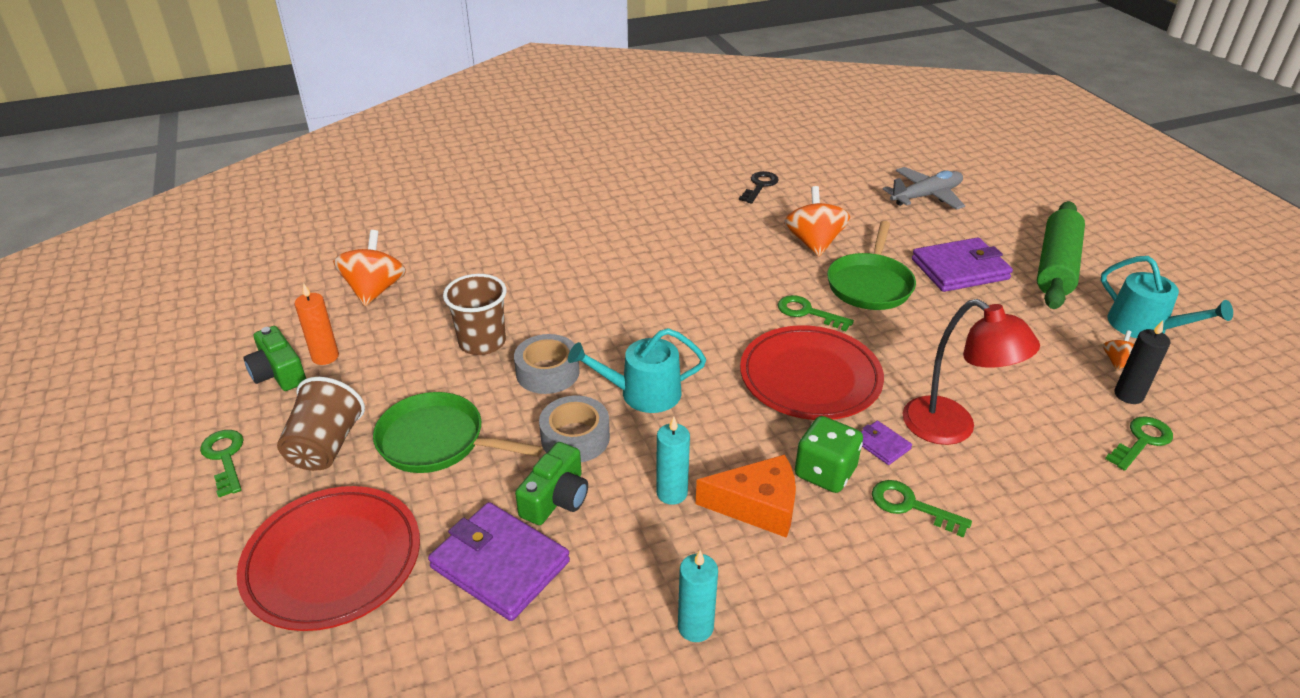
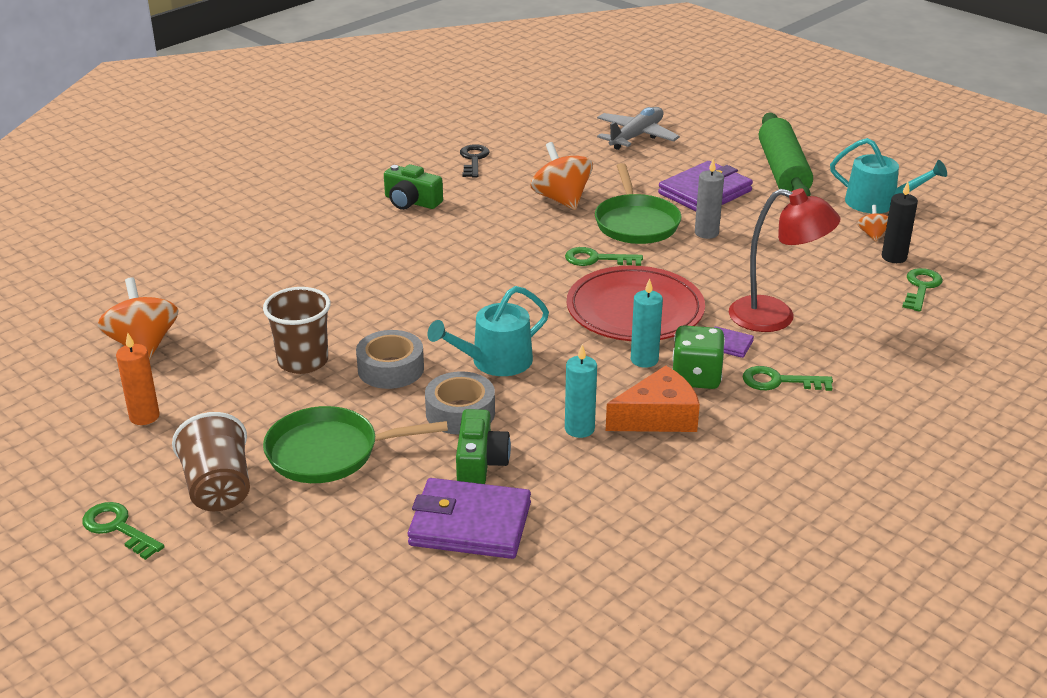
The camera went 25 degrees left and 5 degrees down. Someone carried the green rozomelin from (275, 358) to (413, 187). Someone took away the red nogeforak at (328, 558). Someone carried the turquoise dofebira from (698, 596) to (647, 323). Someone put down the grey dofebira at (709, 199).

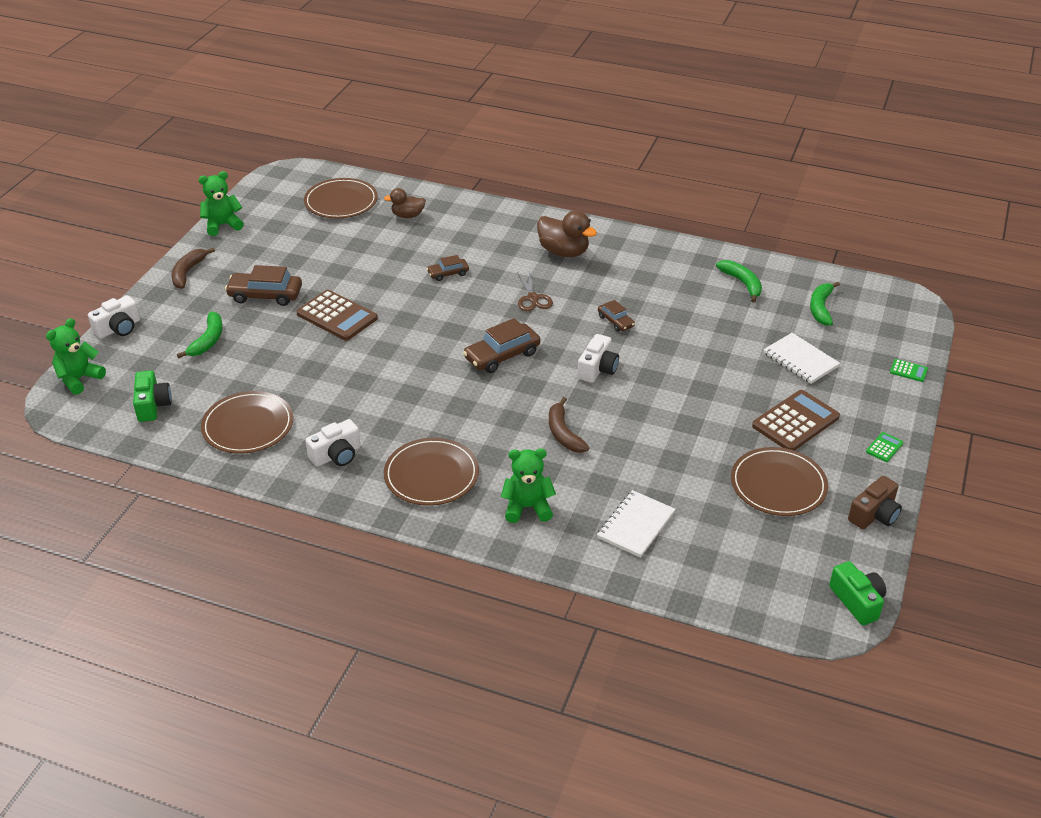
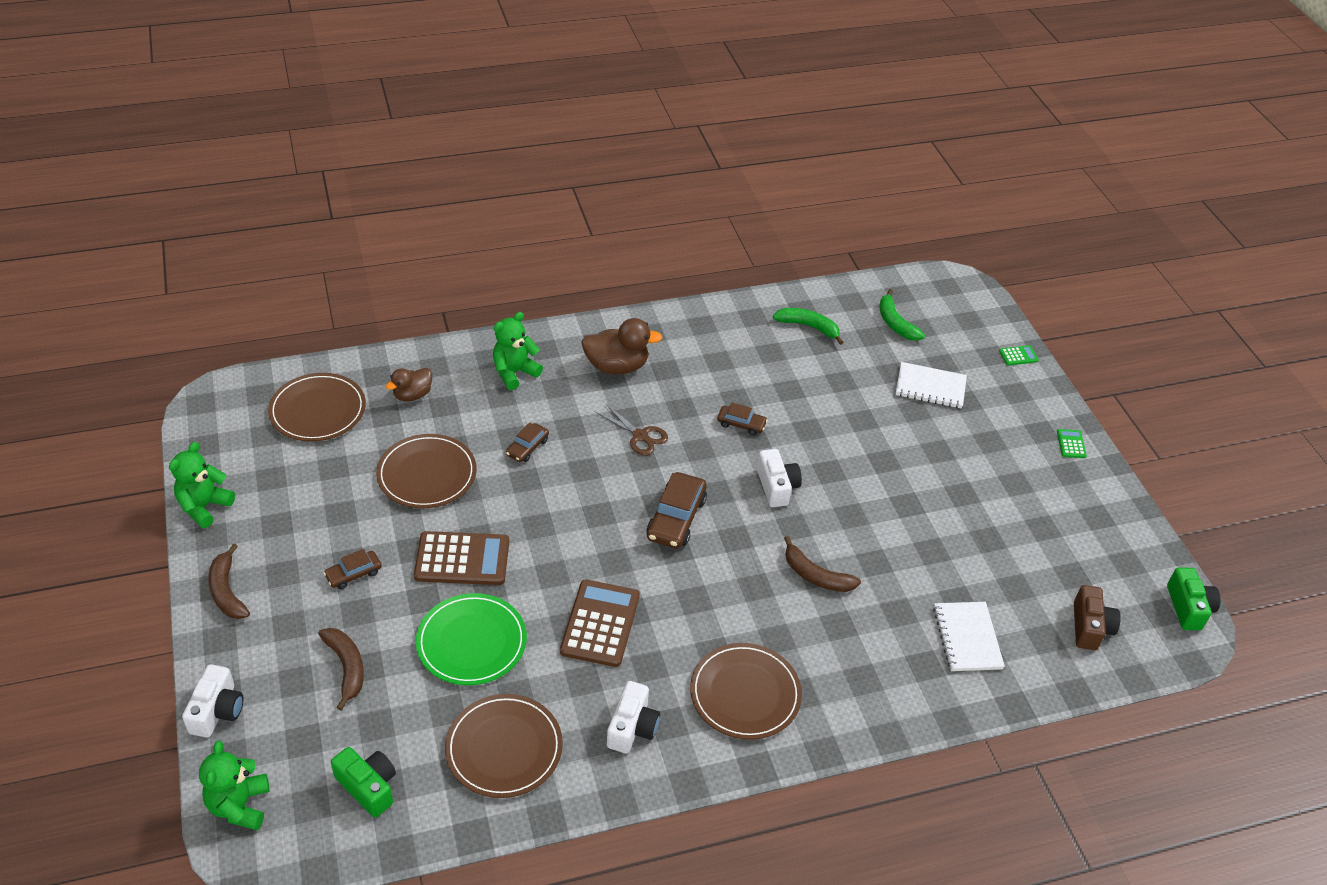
The camera went 40 degrees left and 5 degrees up. Someone scaled the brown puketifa at (263, 285) by 0.57. Someone repainted the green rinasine at (200, 335), which became the brown rinasine at (341, 669). Someone carried the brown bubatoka from (796, 420) to (600, 623). Someone carried the brown nogeforak from (779, 481) to (426, 471). Someone carried the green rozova from (528, 485) to (518, 351). Someone carried the brown rozomelin from (875, 502) to (1097, 617). Someone rotated the green rozomelin at (857, 593) by 60 degrees clockwise. Someone put down the green nogeforak at (471, 639).

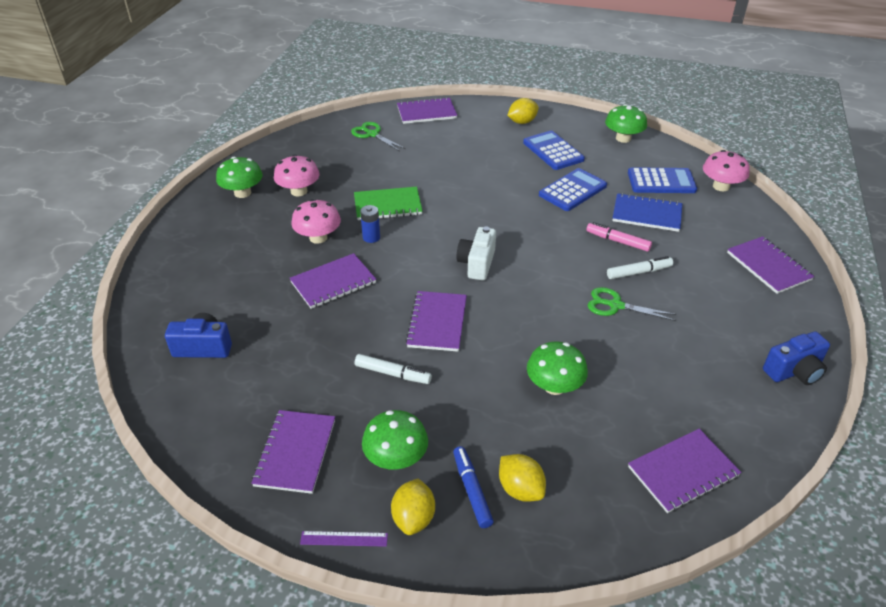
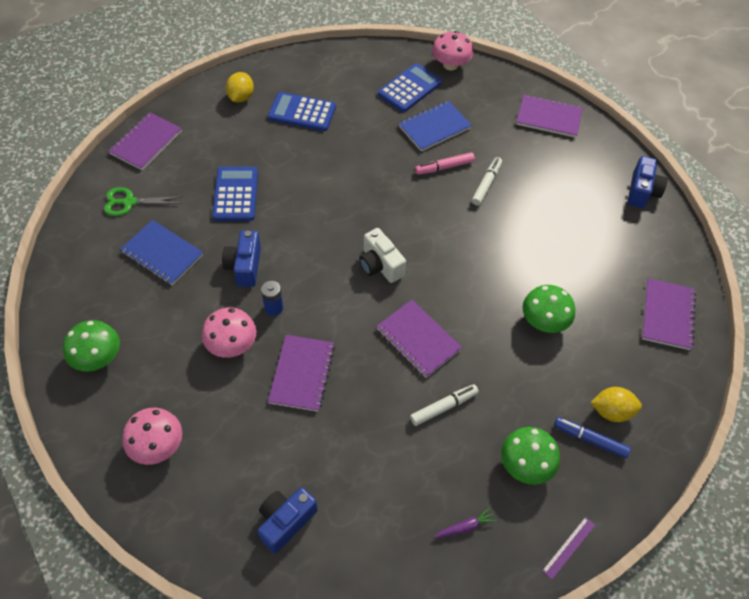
The camera went 50 degrees left and 15 degrees up. Someone took away the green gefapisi at (626, 123). Someone carried the pink gefapisi from (297, 175) to (152, 436). Someone carried the blue bubatoka from (573, 189) to (235, 194). Someone swapped the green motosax at (388, 203) for the blue rozomelin at (241, 258). Someone took away the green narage at (632, 304). Someone swapped the purple motosax at (293, 452) for the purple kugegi at (465, 523). Someone took away the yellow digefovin at (413, 507). Someone put down the blue motosax at (161, 252).

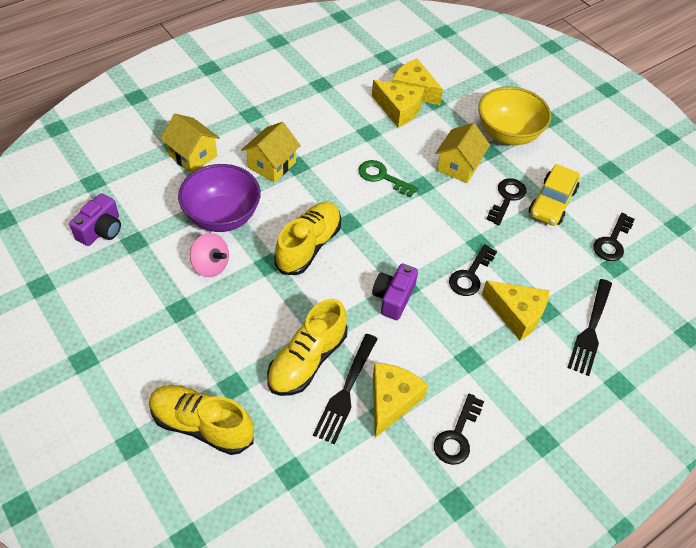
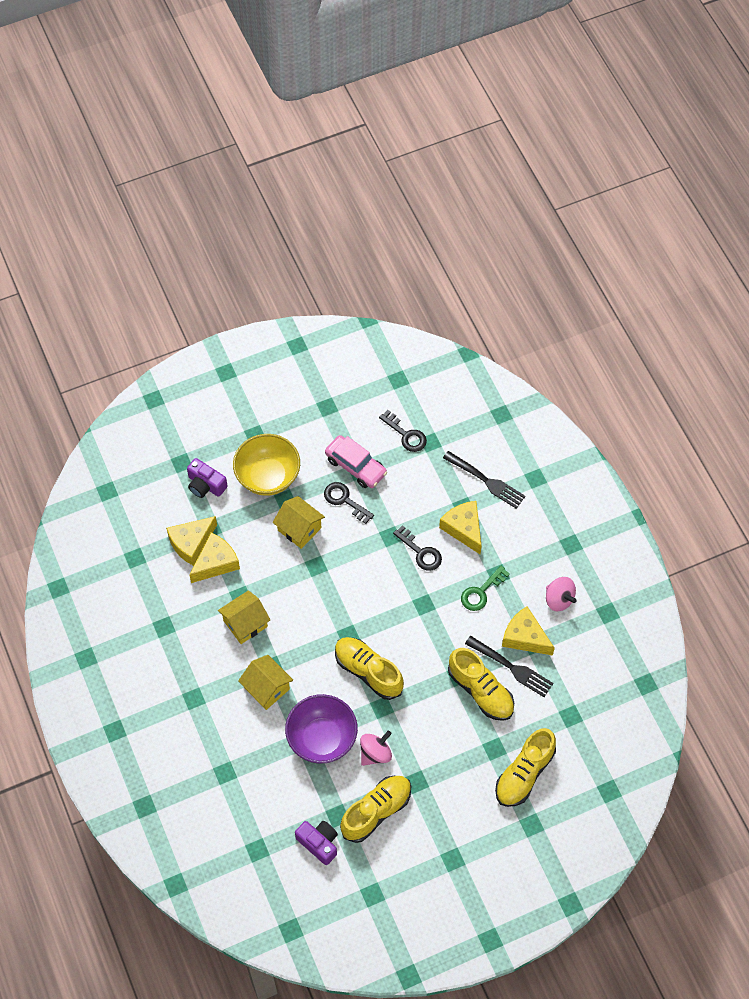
The camera went 75 degrees left and 10 degrees up. Someone carried the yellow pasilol from (190, 143) to (244, 617). Someone carried the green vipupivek from (388, 179) to (485, 588). Someone repainted the yellow puketifa at (554, 195), which became the pink puketifa at (356, 461). Someone carried the purple rozomelin from (395, 292) to (207, 478). Someone rotated the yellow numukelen at (516, 310) by 75 degrees counterclockwise. Someone swapped the black vipupivek at (459, 429) for the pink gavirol at (561, 594). Someone put down the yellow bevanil at (375, 809).

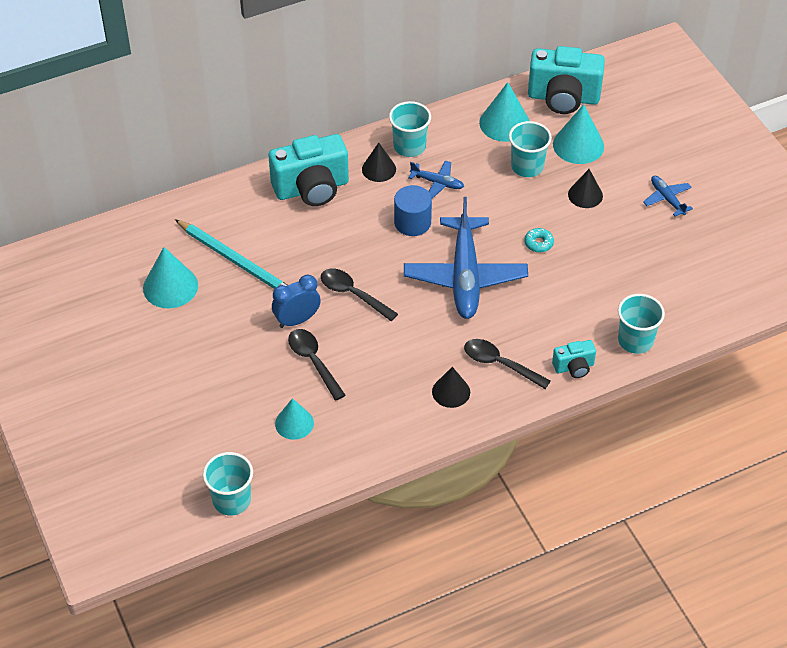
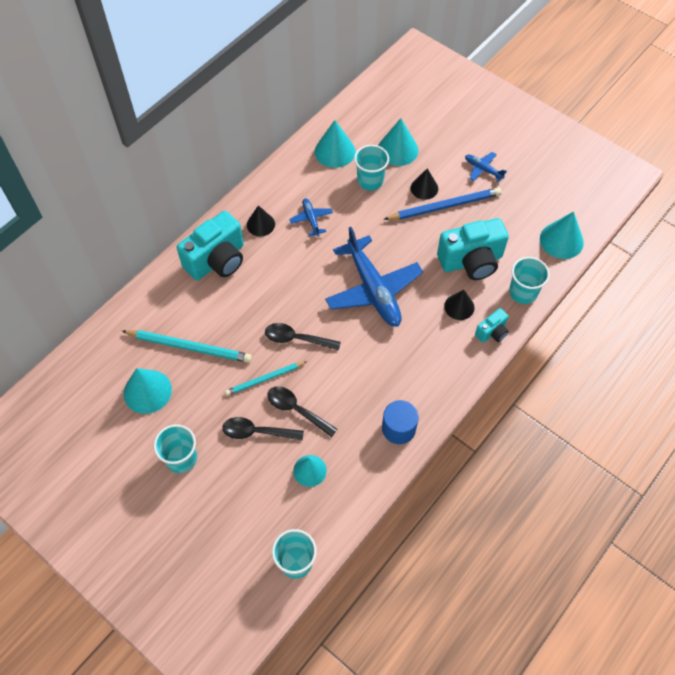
The camera went 25 degrees left and 10 degrees up. Someone carried the turquoise rozomelin from (566, 80) to (473, 249). Someone carried the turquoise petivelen from (410, 129) to (175, 448). Someone rotated the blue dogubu at (436, 180) by 105 degrees counterclockwise. Someone carried the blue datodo from (413, 210) to (400, 422). Someone took away the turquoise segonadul at (539, 240). Someone swapped the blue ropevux at (296, 301) for the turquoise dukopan at (266, 378). Someone carried the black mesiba from (507, 364) to (263, 429). Someone carried the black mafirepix from (451, 387) to (459, 305). Someone put down the blue dukopan at (442, 203). Someone put down the turquoise mafirepix at (562, 235).

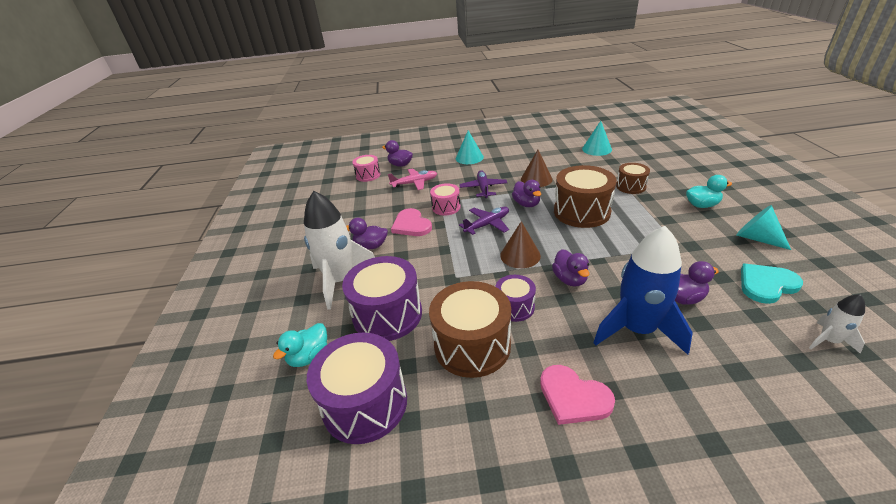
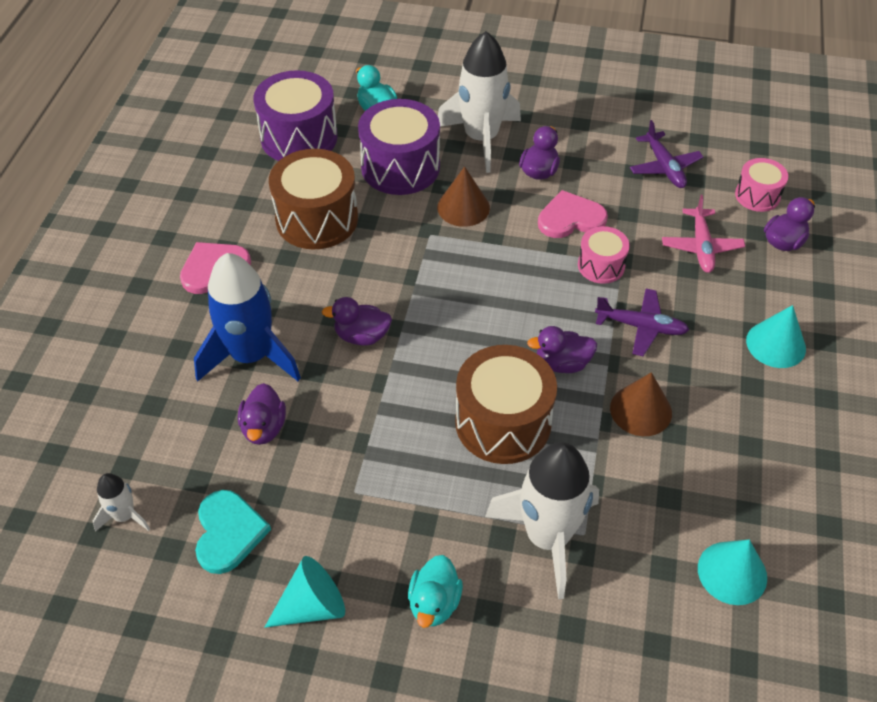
The camera went 105 degrees right and 15 degrees up. Someone swapped the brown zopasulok at (633, 178) for the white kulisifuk at (542, 520). Someone carried the purple dogubu from (484, 221) to (666, 154). Someone carried the brown mafirepix from (520, 244) to (463, 196). Someone took away the purple zopasulok at (515, 298).

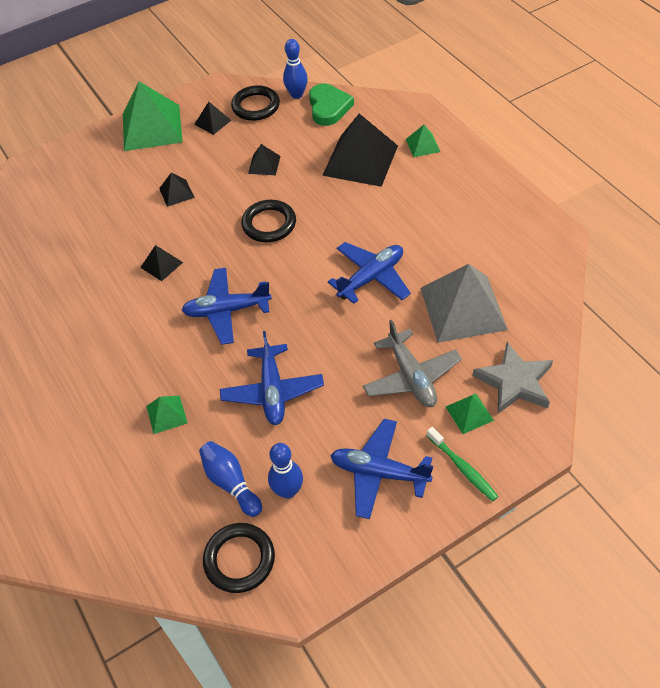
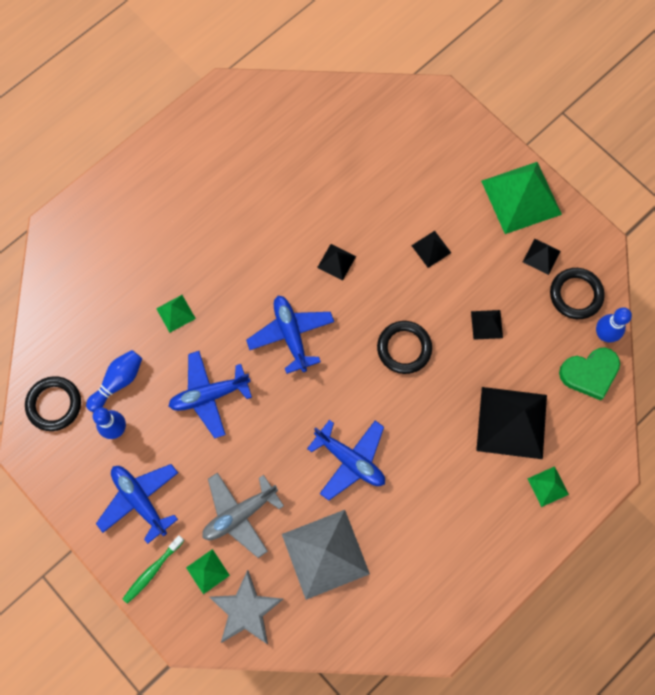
The camera went 75 degrees right and 20 degrees up. Someone rotated the blue dogubu at (381, 469) by 45 degrees counterclockwise.

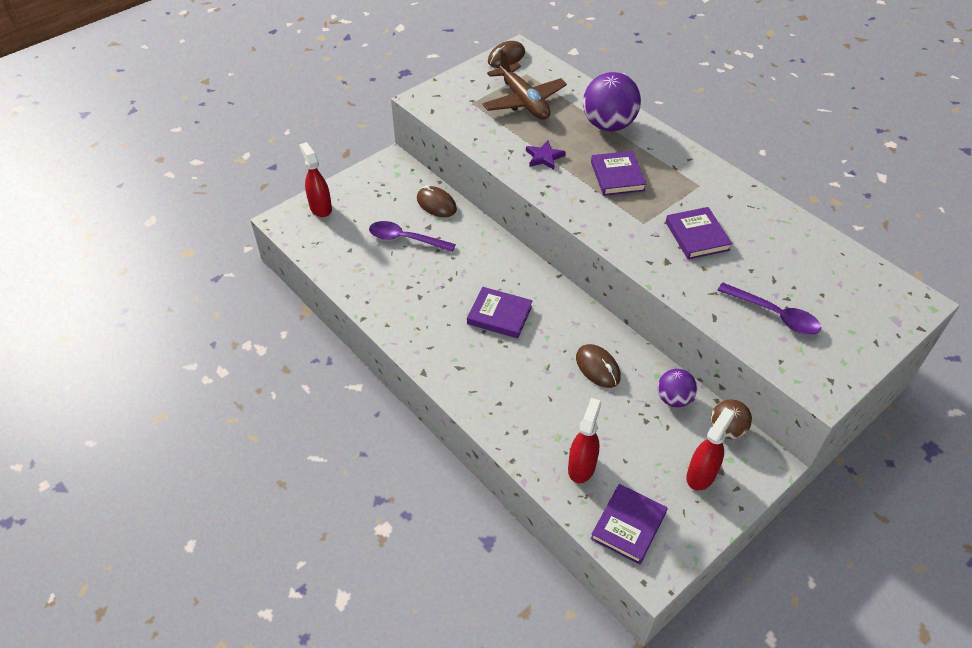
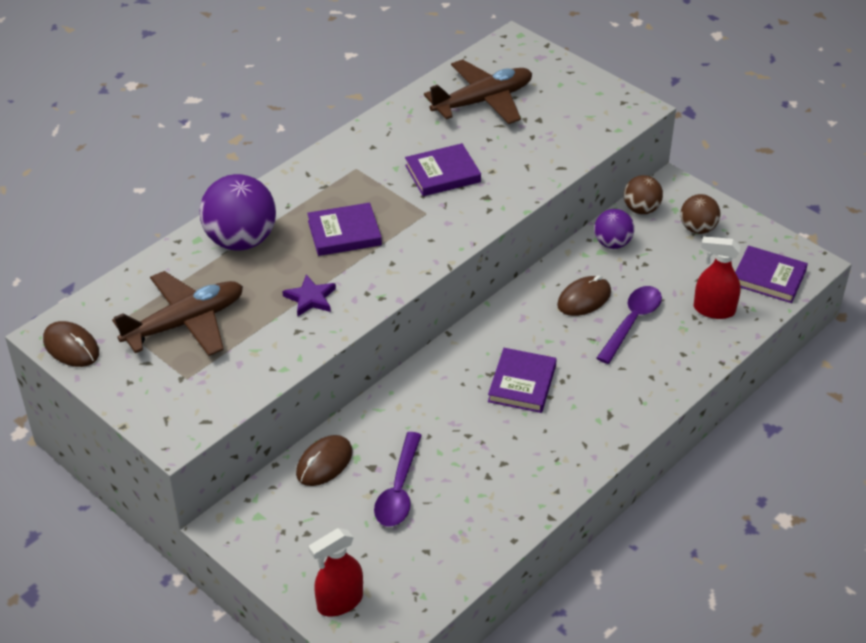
The camera went 95 degrees left and 5 degrees down. Someone carried the purple mesiba from (769, 309) to (629, 325). Someone swapped the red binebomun at (710, 448) for the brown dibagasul at (700, 214). Someone put down the brown dogubu at (478, 91).

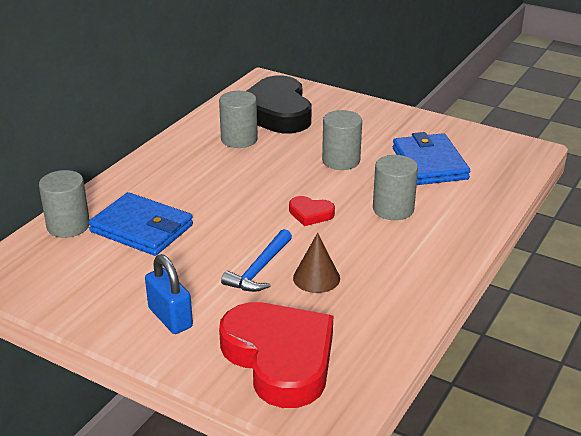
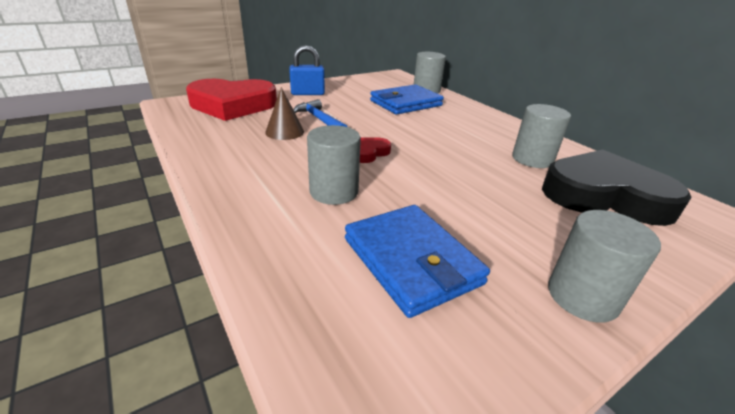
The camera went 115 degrees right and 0 degrees up. Someone carried the grey datodo from (342, 140) to (604, 266). Someone rotated the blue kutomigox at (431, 158) by 45 degrees clockwise.

